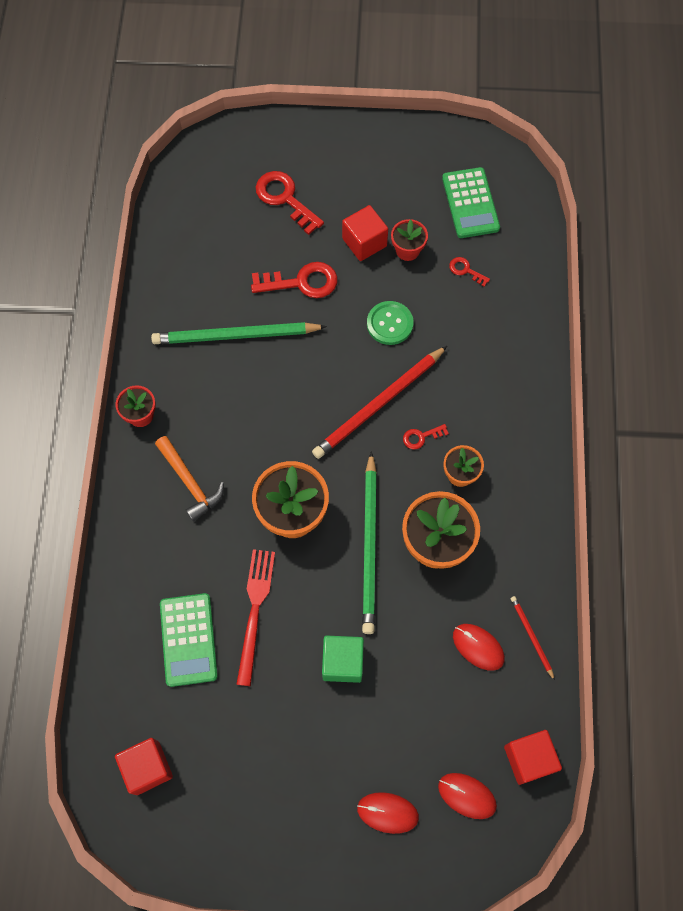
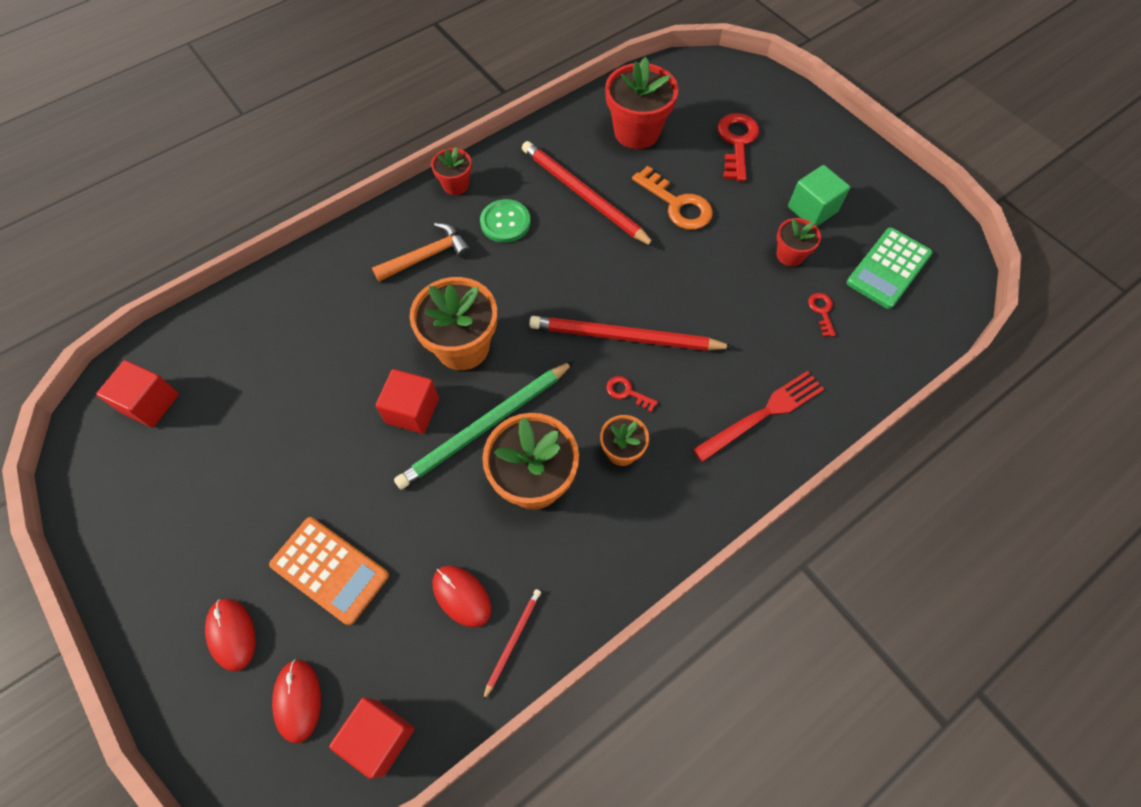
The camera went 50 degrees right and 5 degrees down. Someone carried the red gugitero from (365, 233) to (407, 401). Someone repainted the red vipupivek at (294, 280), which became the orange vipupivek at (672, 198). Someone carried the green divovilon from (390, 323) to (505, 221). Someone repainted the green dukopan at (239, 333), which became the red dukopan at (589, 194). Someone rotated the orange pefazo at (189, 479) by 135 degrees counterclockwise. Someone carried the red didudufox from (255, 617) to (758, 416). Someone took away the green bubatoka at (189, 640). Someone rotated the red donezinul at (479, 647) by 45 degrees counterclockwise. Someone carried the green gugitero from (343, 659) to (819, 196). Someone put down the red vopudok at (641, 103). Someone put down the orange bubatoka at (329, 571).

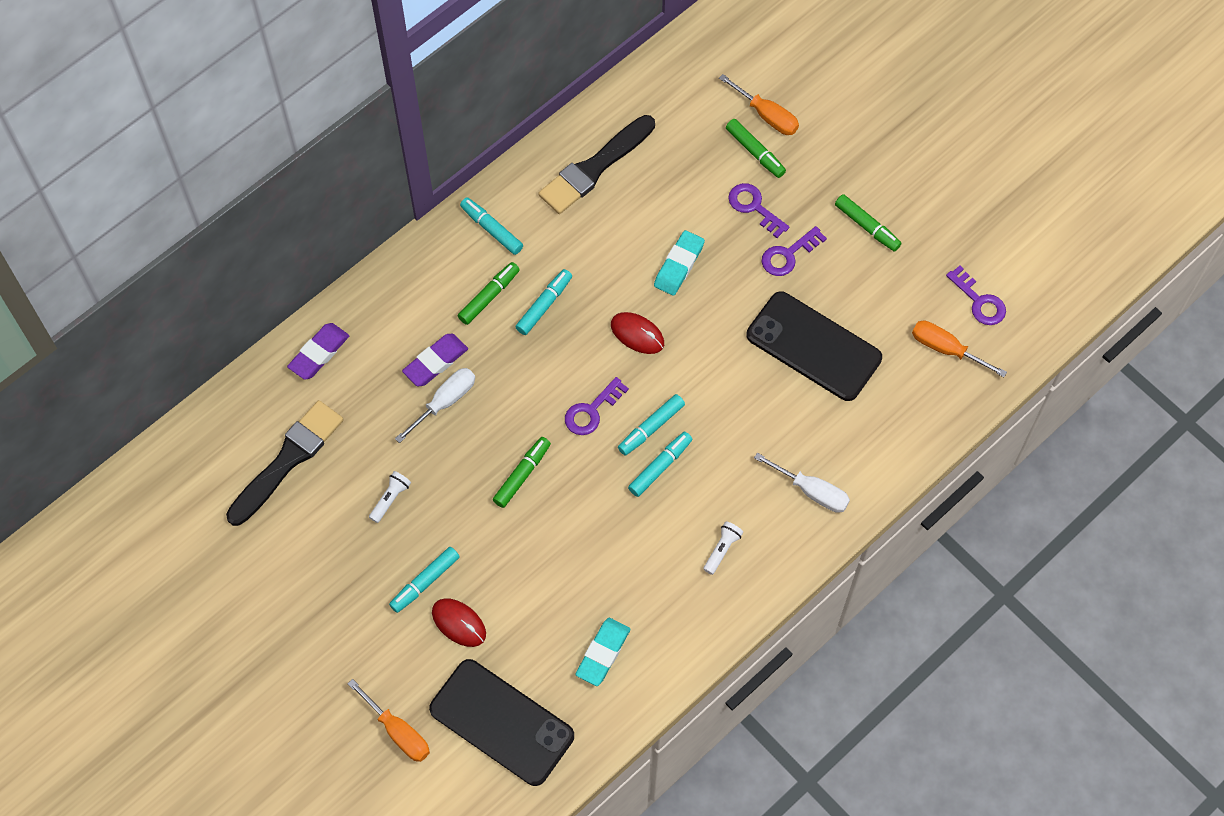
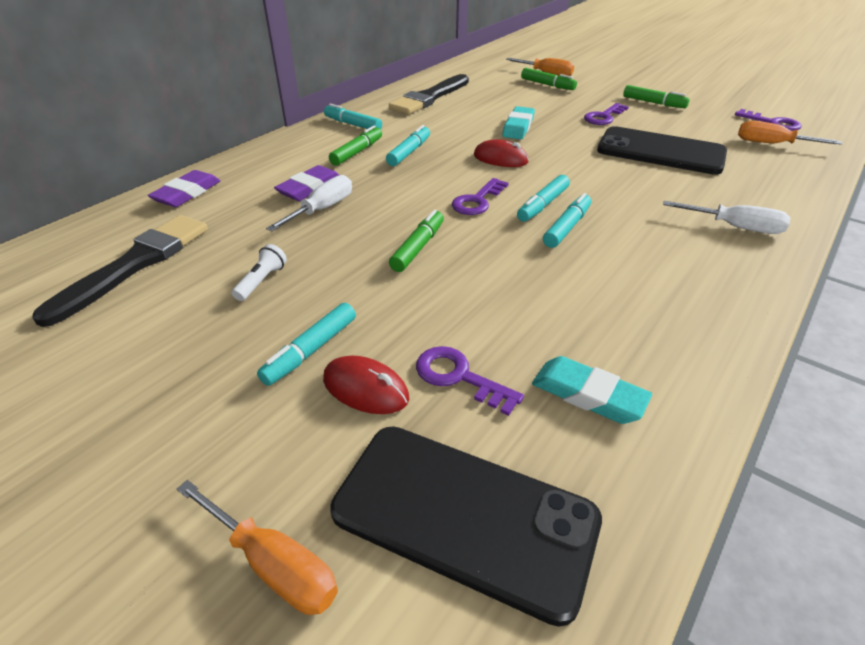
The camera went 10 degrees left and 25 degrees down. Someone carried the purple vipupivek from (758, 210) to (470, 381). Someone took away the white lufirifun at (723, 548). Someone rotated the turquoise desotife at (602, 652) by 75 degrees counterclockwise.

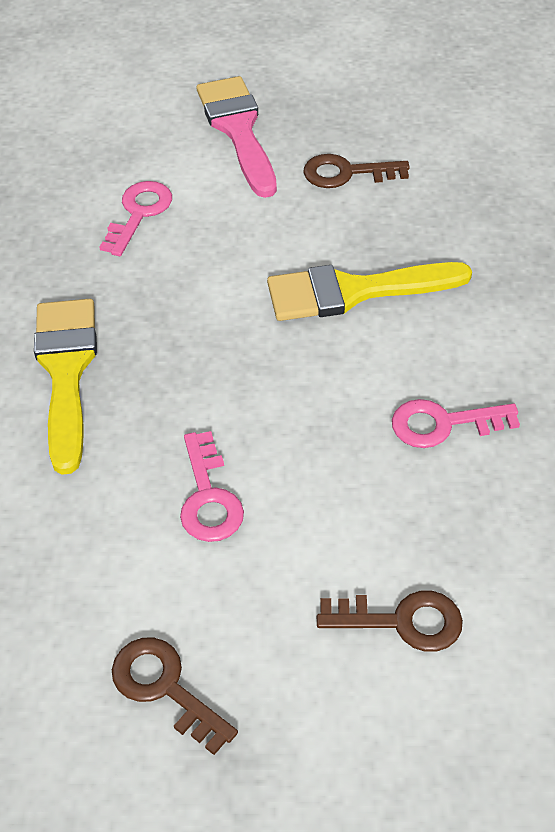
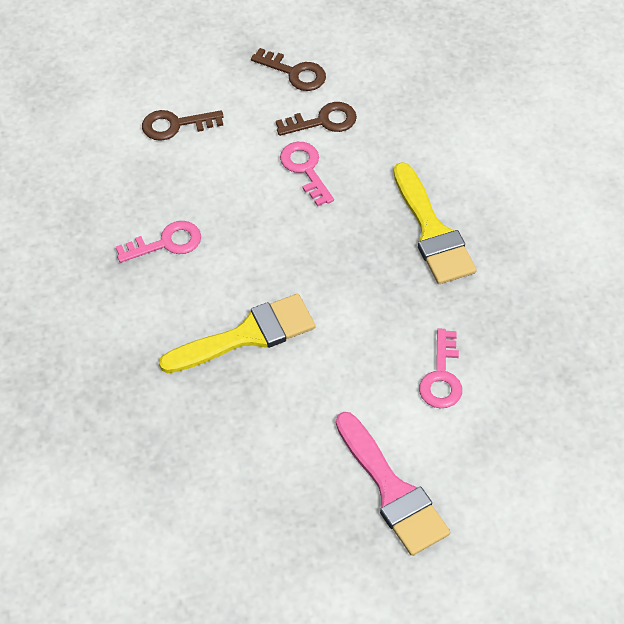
The camera went 165 degrees right and 5 degrees up. Someone carried the brown vipupivek from (356, 171) to (316, 119).

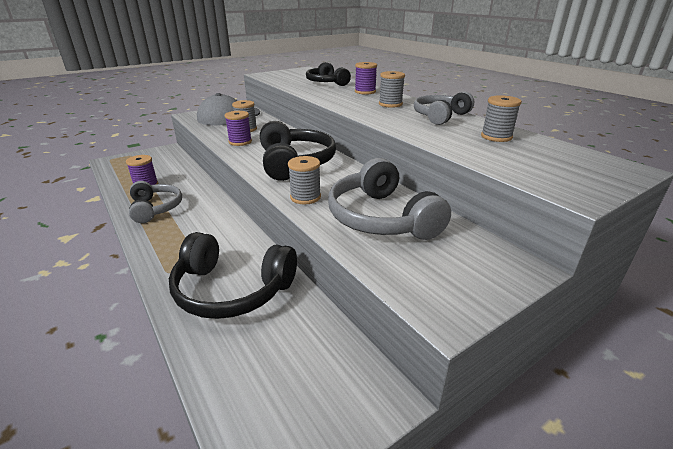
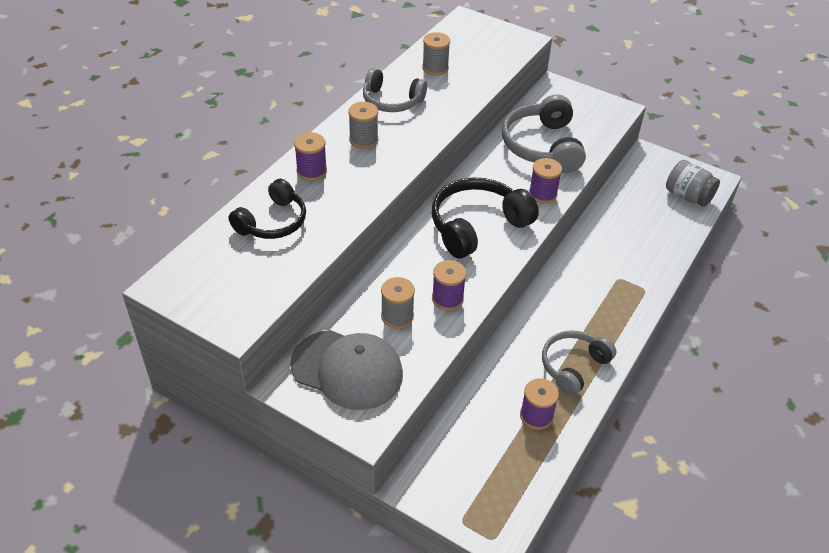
The camera went 115 degrees left and 15 degrees up. Someone repainted the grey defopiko at (304, 180), which became the purple defopiko at (545, 181). Someone rotated the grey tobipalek at (389, 199) by 135 degrees clockwise. Someone took away the black tobipalek at (233, 275). Someone put down the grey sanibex at (693, 183).

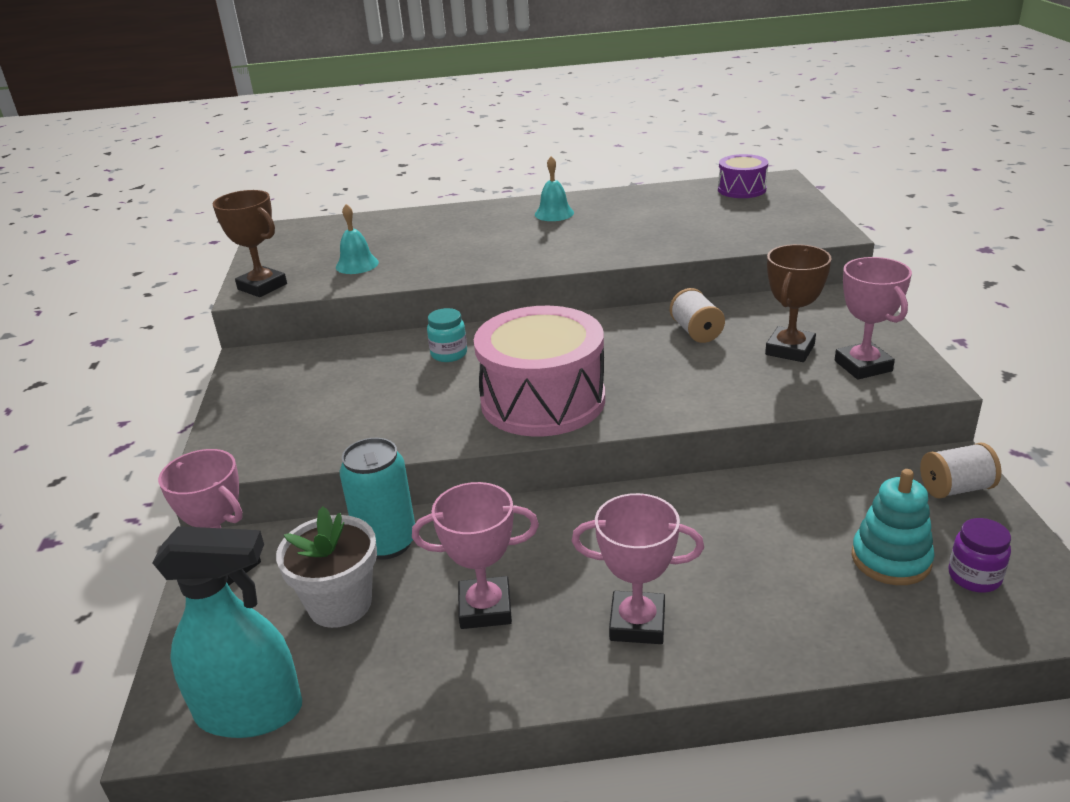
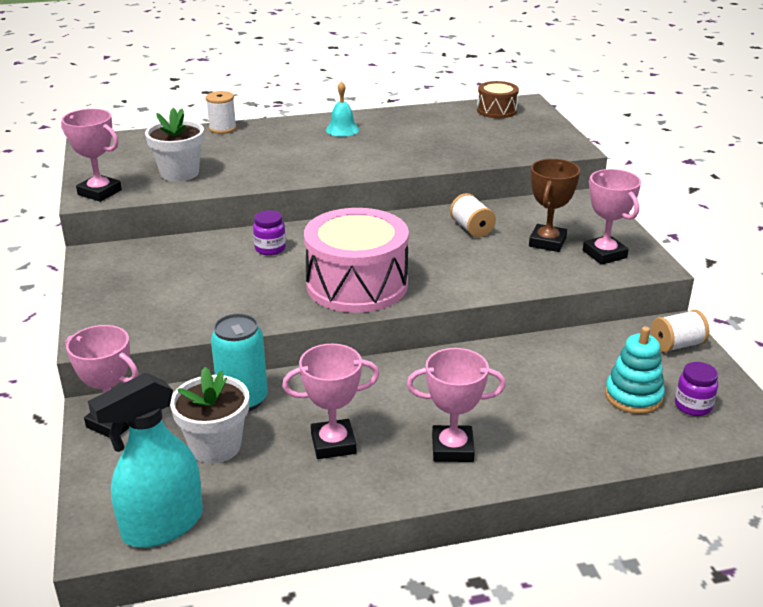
The camera went 10 degrees left and 0 degrees up. Someone repainted the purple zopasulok at (743, 176), which became the brown zopasulok at (498, 99). Someone repainted the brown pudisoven at (250, 243), which became the pink pudisoven at (91, 155). Someone swapped the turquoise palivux at (357, 239) for the white vopudok at (174, 145). Someone repainted the turquoise sanibex at (447, 335), which became the purple sanibex at (269, 233). Someone rotated the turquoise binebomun at (227, 632) by 150 degrees clockwise. Someone put down the white defopiko at (221, 112).

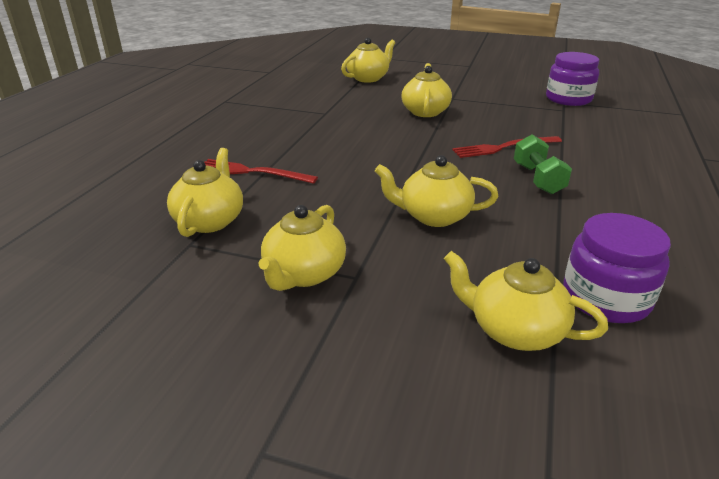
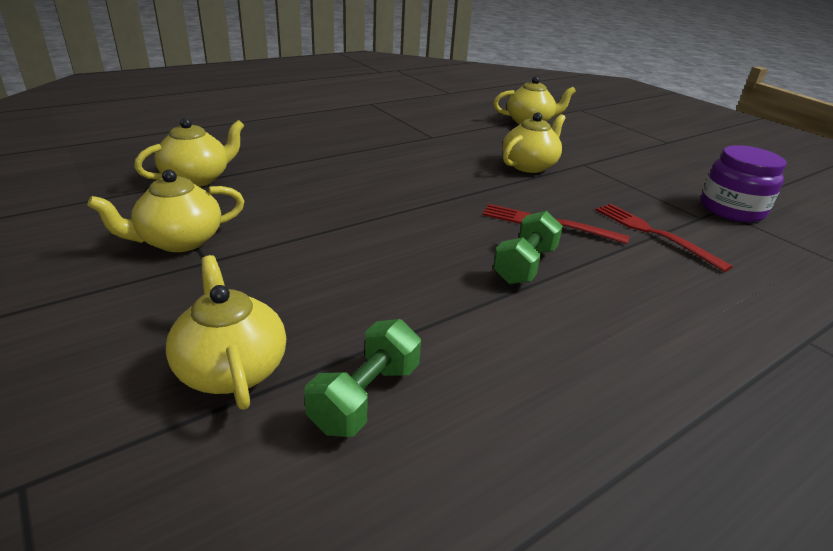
The camera went 35 degrees right and 0 degrees up. Someone took away the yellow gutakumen at (436, 191). Someone carried the red didudufox from (261, 171) to (664, 238). Someone swapped the purple sanibex at (617, 268) for the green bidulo at (362, 378).

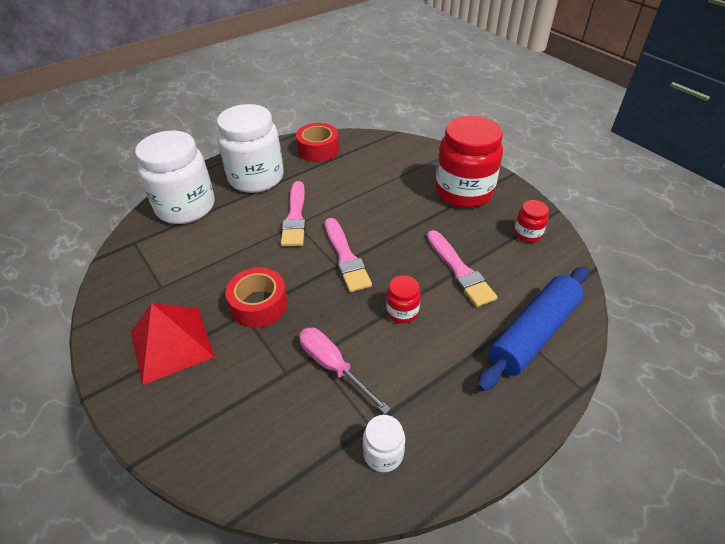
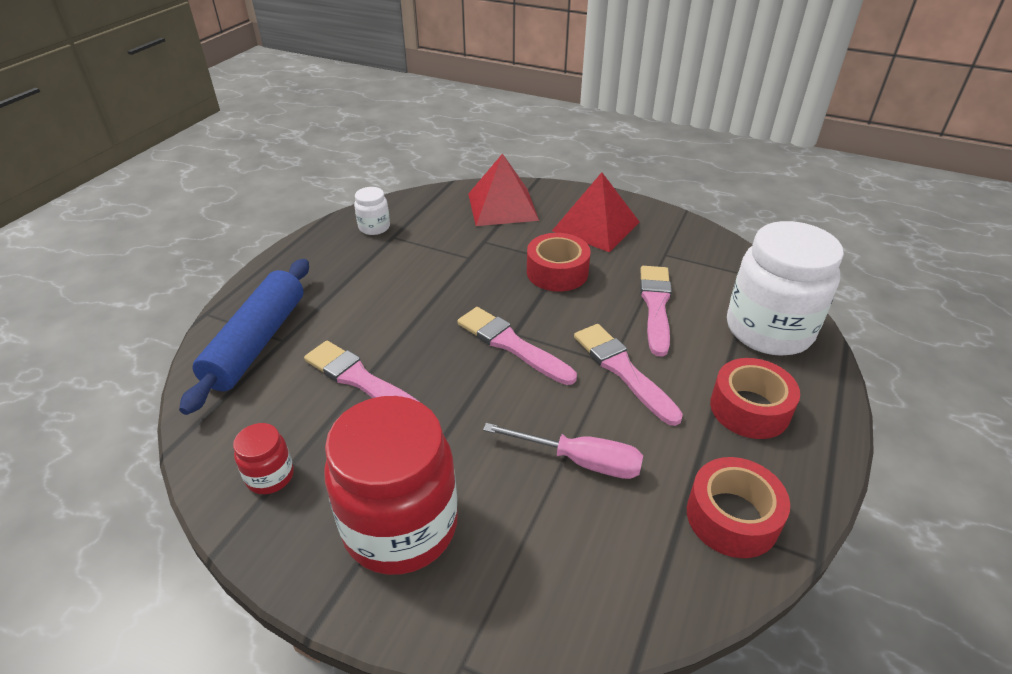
The camera went 150 degrees right and 5 degrees down. Someone swapped the white sanibex at (250, 148) for the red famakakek at (755, 398). Someone took away the red sanibex at (403, 300). Someone carried the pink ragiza from (345, 371) to (563, 451). Someone put down the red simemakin at (503, 189). Someone put down the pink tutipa at (656, 311).

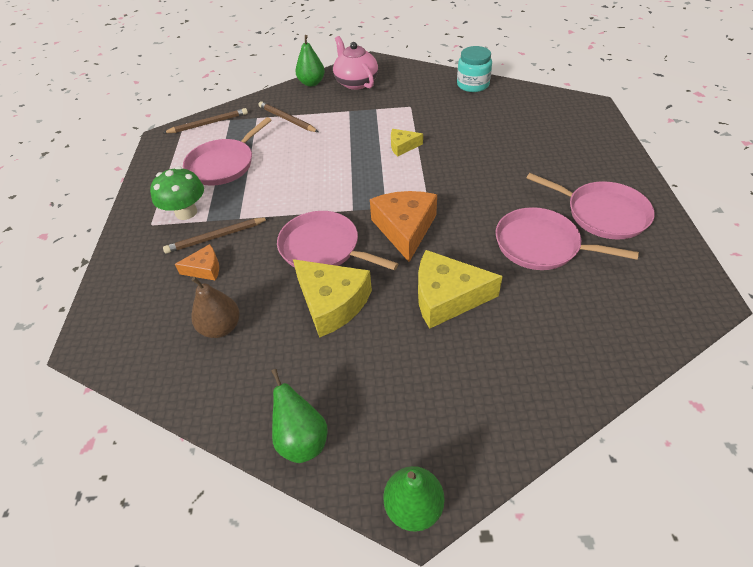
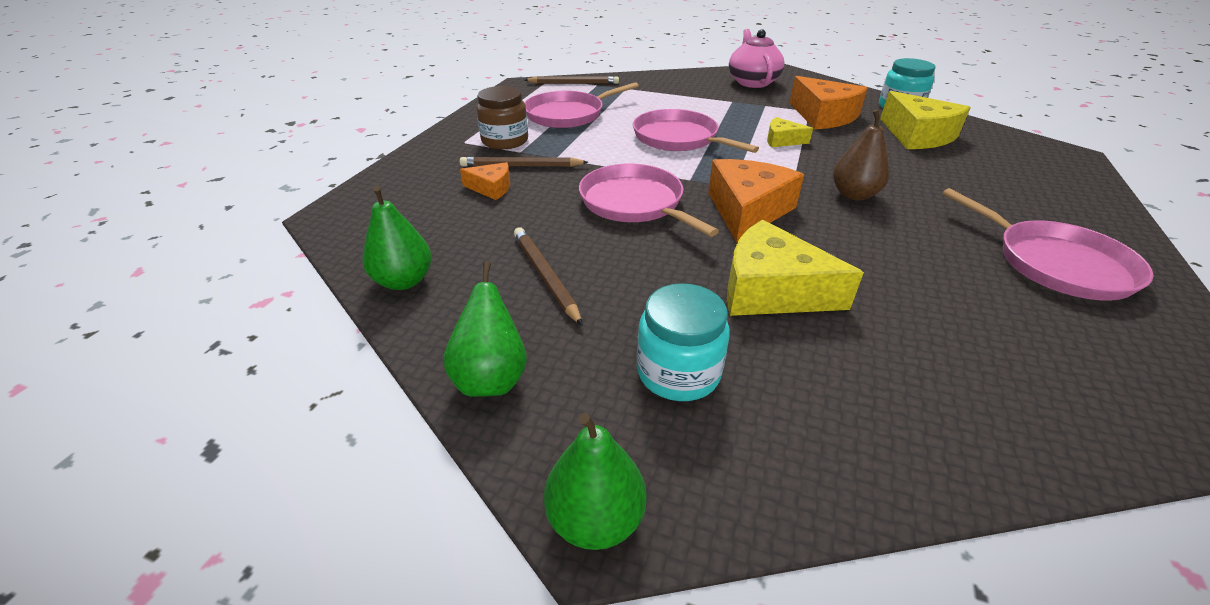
The camera went 20 degrees right and 10 degrees down. Someone carried the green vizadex from (310, 61) to (397, 238). Someone carried the brown dukopan from (288, 116) to (548, 276). Someone swapped the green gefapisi at (177, 193) for the brown sanibex at (502, 117). Someone carried the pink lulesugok from (567, 238) to (696, 131). Someone carried the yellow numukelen from (332, 298) to (925, 120). Someone carried the brown vizadex from (215, 307) to (861, 154). Someone put down the orange numukelen at (828, 102). Someone put down the turquoise sanibex at (683, 342).

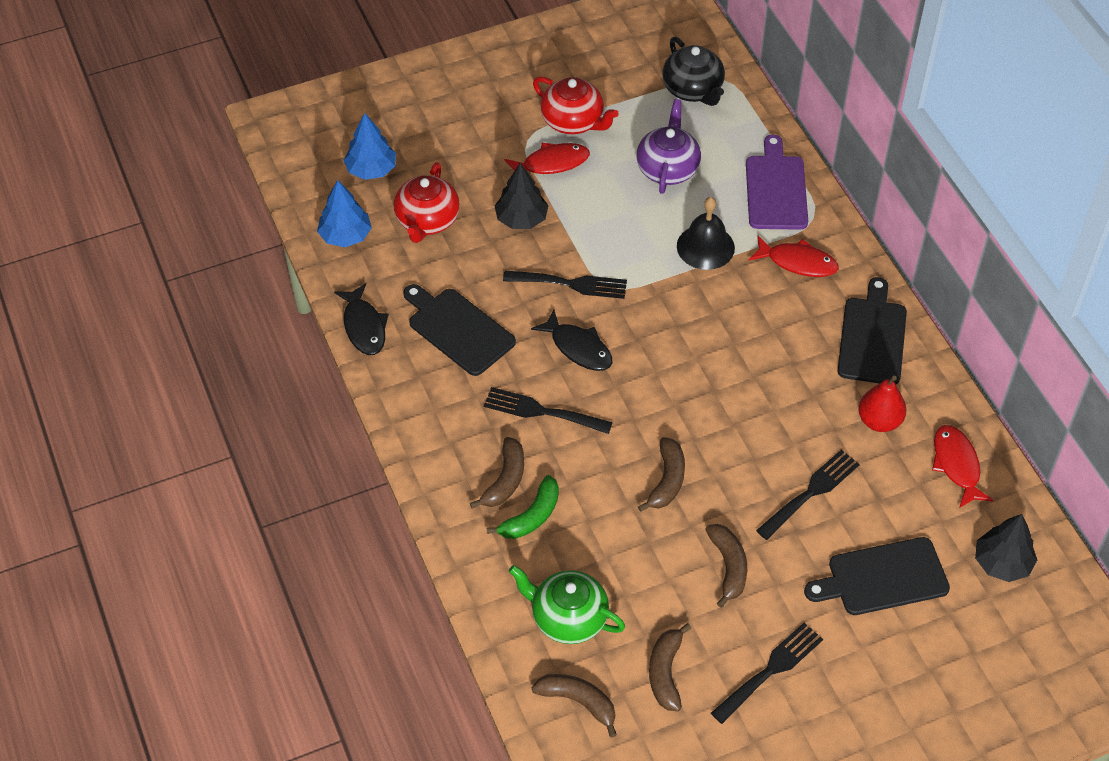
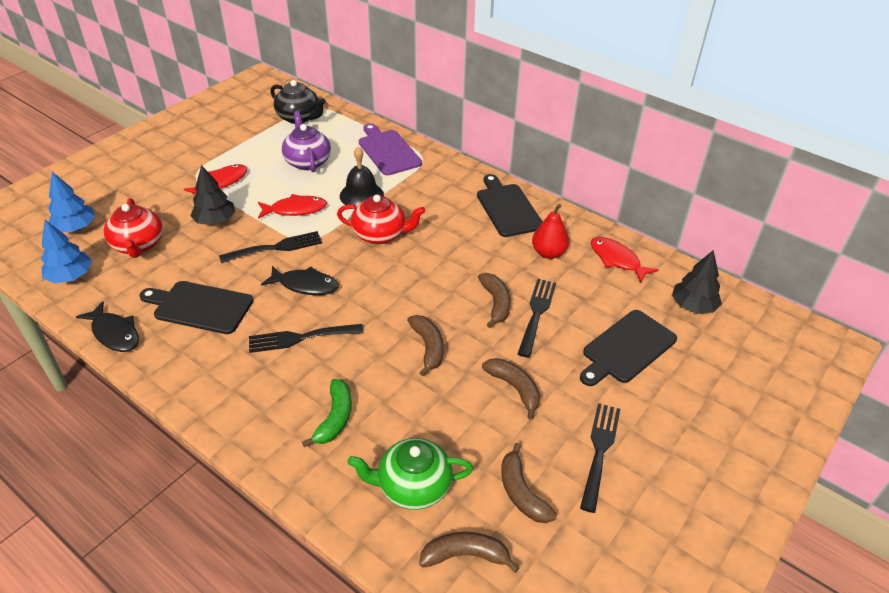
The camera went 30 degrees left and 10 degrees down. Someone carried the red gutakumen from (576, 105) to (381, 219). Someone carried the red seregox from (794, 256) to (292, 206). Someone carried the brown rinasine from (497, 472) to (494, 300).

